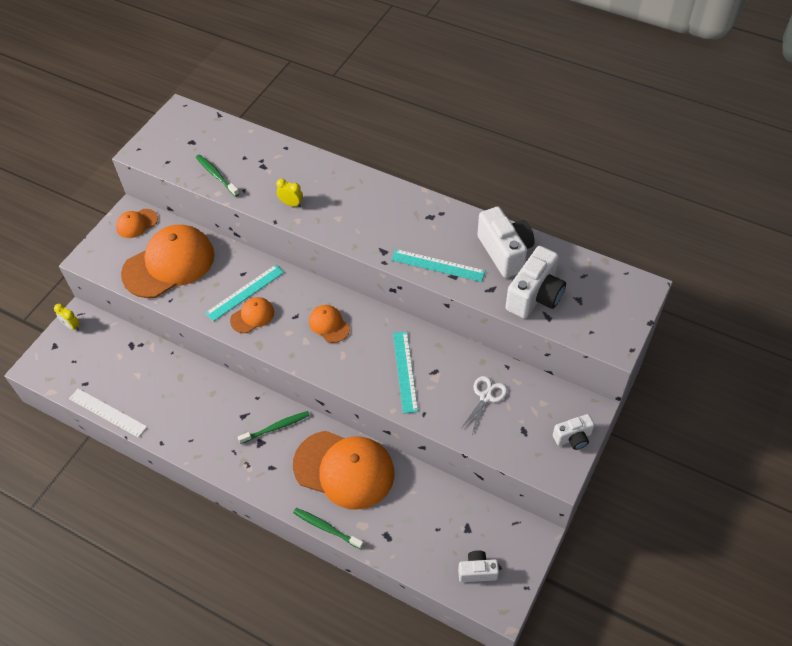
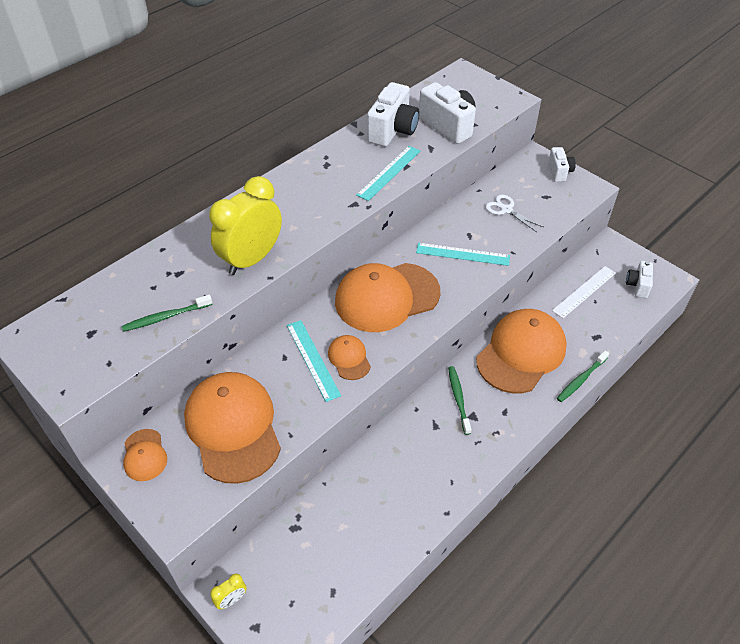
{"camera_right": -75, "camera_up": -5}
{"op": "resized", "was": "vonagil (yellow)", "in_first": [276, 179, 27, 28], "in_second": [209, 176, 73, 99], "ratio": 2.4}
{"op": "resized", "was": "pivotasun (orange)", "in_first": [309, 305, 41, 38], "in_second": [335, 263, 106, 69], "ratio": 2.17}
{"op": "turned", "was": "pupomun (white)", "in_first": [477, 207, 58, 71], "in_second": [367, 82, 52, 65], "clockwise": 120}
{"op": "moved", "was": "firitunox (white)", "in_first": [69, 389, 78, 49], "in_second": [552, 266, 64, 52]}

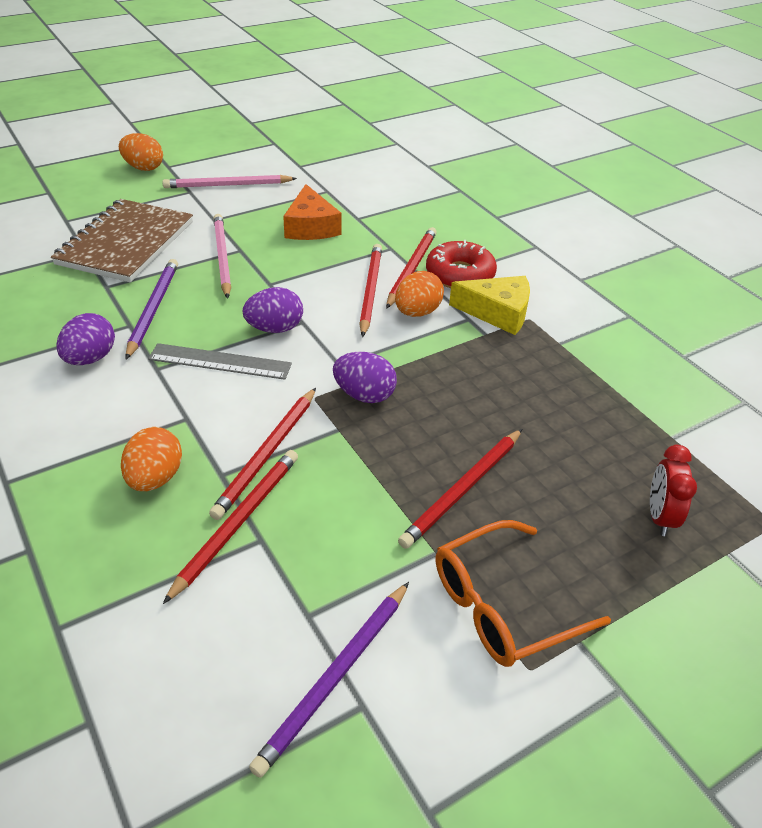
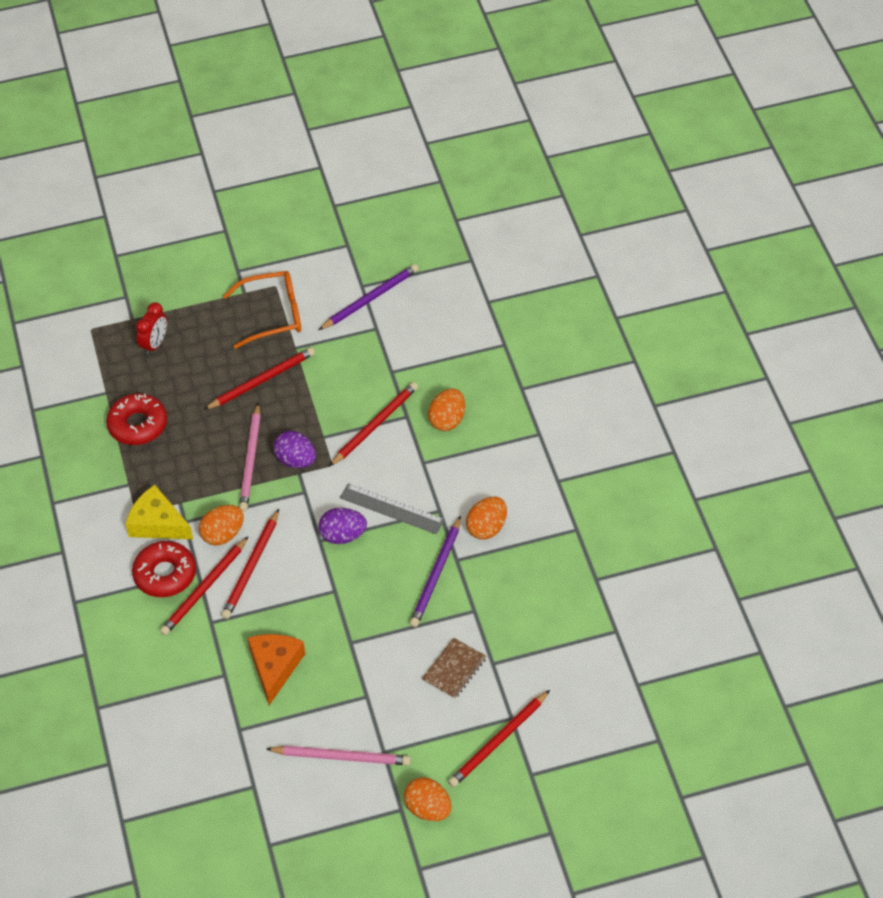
{"camera_right": -160, "camera_up": 10}
{"op": "added", "now": "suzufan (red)", "in_second": [106, 393, 61, 52]}
{"op": "moved", "was": "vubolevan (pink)", "in_first": [214, 214, 17, 85], "in_second": [239, 403, 22, 108]}
{"op": "resized", "was": "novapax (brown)", "in_first": [51, 199, 142, 83], "in_second": [422, 638, 65, 61], "ratio": 0.49}
{"op": "moved", "was": "vubolevan (red)", "in_first": [163, 450, 135, 154], "in_second": [448, 690, 102, 97]}
{"op": "recoloured", "was": "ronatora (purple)", "now": "ronatora (orange)", "in_first": [56, 313, 59, 52], "in_second": [466, 497, 41, 43]}

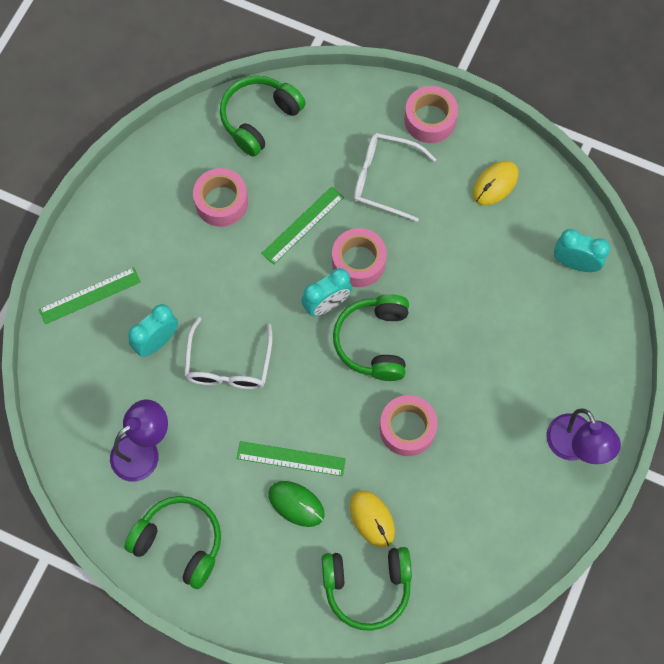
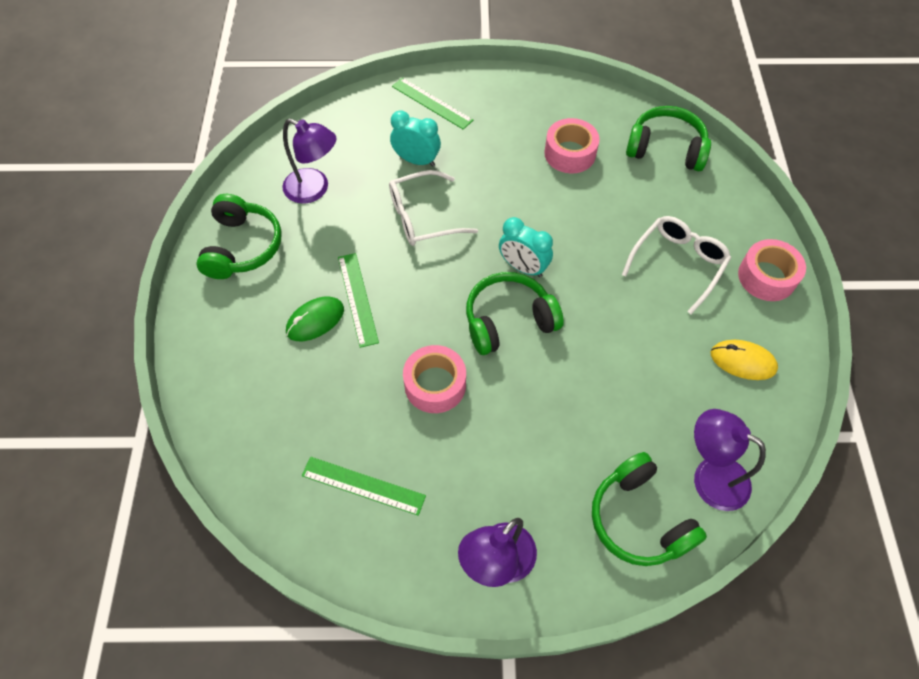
{"camera_right": 65, "camera_up": -10}
{"op": "turned", "was": "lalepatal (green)", "in_first": [268, 481, 57, 46], "in_second": [286, 297, 58, 44], "clockwise": 45}
{"op": "moved", "was": "firitunox (green)", "in_first": [261, 186, 83, 79], "in_second": [302, 457, 124, 59]}
{"op": "moved", "was": "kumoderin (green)", "in_first": [322, 547, 90, 84], "in_second": [592, 452, 115, 114]}
{"op": "turned", "was": "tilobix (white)", "in_first": [353, 133, 84, 89], "in_second": [622, 216, 109, 98], "clockwise": 45}
{"op": "replaced", "was": "vonagil (turquoise)", "now": "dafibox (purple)", "in_first": [554, 229, 56, 43], "in_second": [694, 409, 72, 102]}
{"op": "removed", "was": "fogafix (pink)", "in_first": [332, 228, 55, 59]}
{"op": "removed", "was": "lalepatal (yellow)", "in_first": [350, 490, 45, 58]}

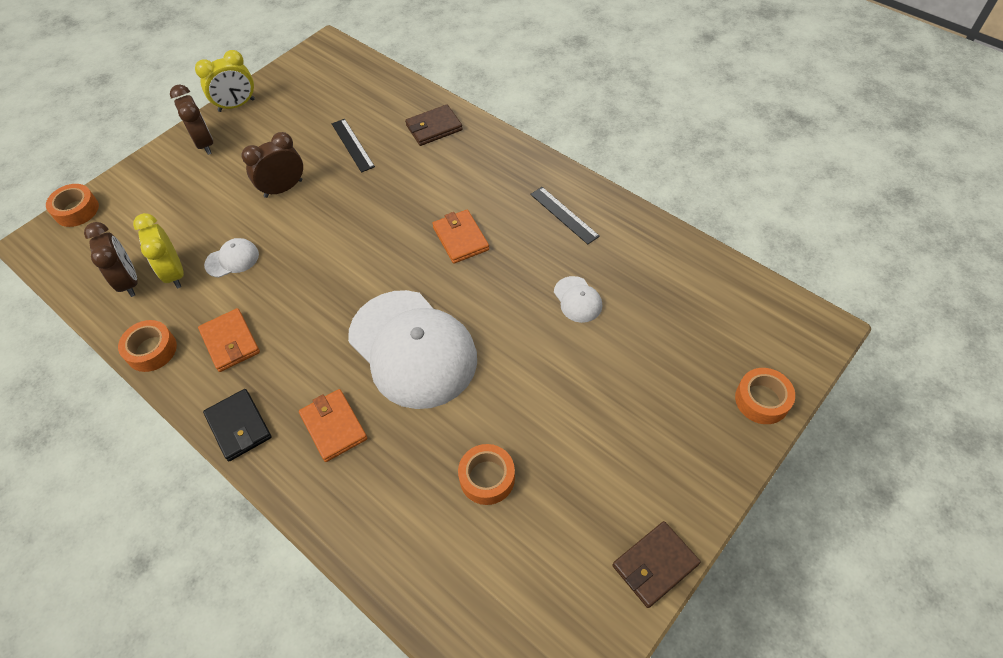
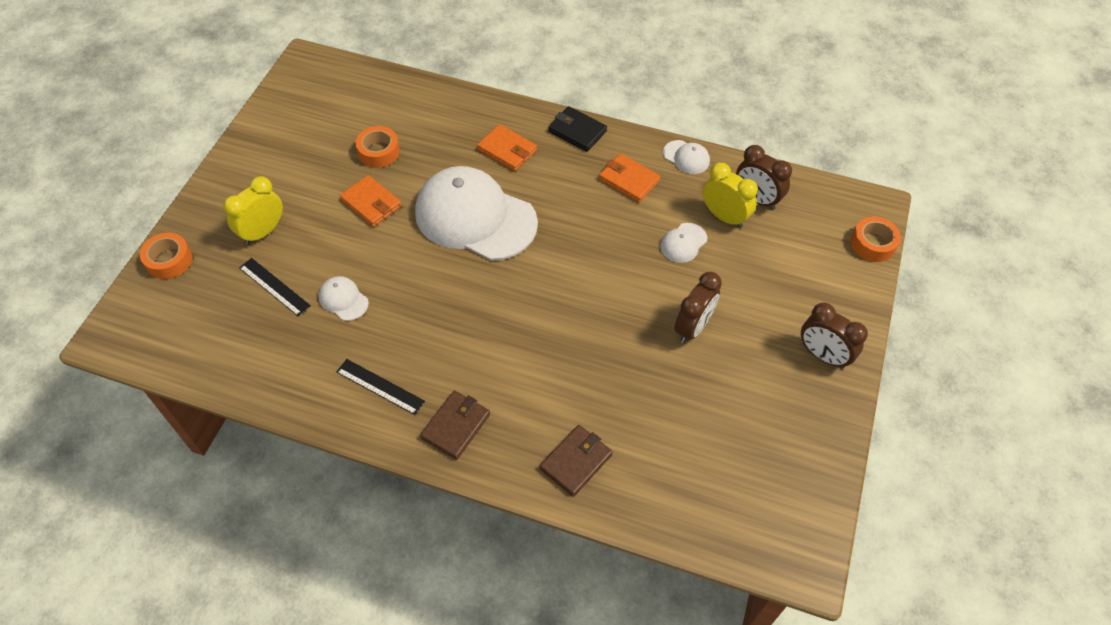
{"camera_right": 155, "camera_up": 0}
{"op": "moved", "was": "vonagil (yellow)", "in_first": [195, 50, 60, 62], "in_second": [223, 176, 60, 69]}
{"op": "moved", "was": "firitunox (black)", "in_first": [332, 119, 43, 54], "in_second": [239, 258, 72, 58]}
{"op": "moved", "was": "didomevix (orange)", "in_first": [432, 210, 57, 54], "in_second": [340, 175, 62, 52]}
{"op": "moved", "was": "didomevix (brown)", "in_first": [613, 521, 88, 87], "in_second": [420, 391, 70, 69]}
{"op": "replaced", "was": "fogafix (orange)", "now": "pivotasun (white)", "in_first": [118, 320, 59, 52], "in_second": [663, 140, 47, 34]}

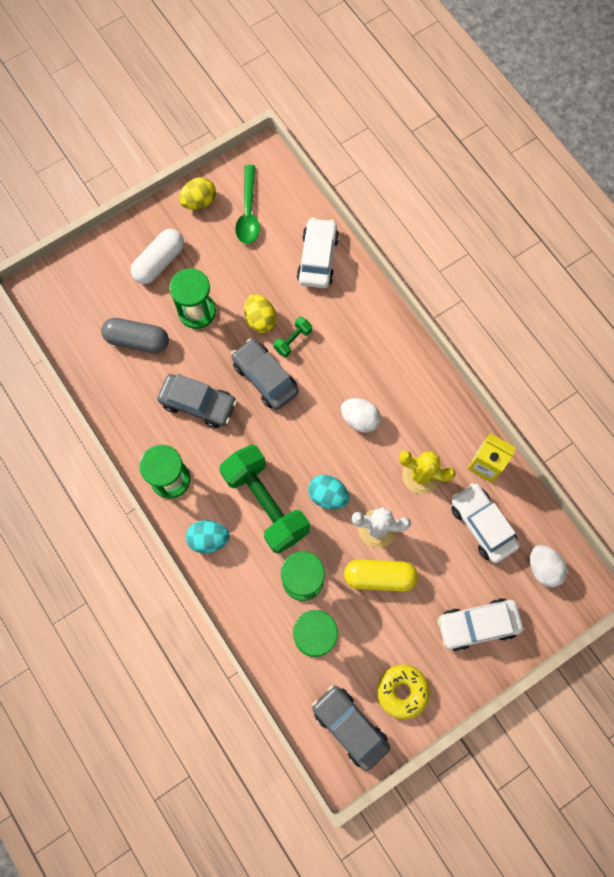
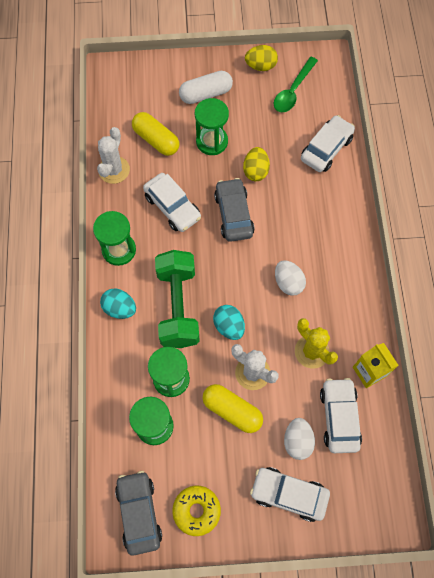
{"camera_right": 30, "camera_up": -5}
{"op": "added", "now": "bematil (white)", "in_second": [97, 127, 33, 57]}
{"op": "recoloured", "was": "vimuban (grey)", "now": "vimuban (yellow)", "in_first": [101, 318, 68, 35], "in_second": [132, 112, 47, 44]}
{"op": "recoloured", "was": "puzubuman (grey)", "now": "puzubuman (white)", "in_first": [157, 374, 80, 54], "in_second": [143, 173, 58, 59]}
{"op": "moved", "was": "ronatora (white)", "in_first": [530, 545, 37, 42], "in_second": [284, 418, 31, 42]}
{"op": "removed", "was": "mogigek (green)", "in_first": [274, 317, 38, 40]}

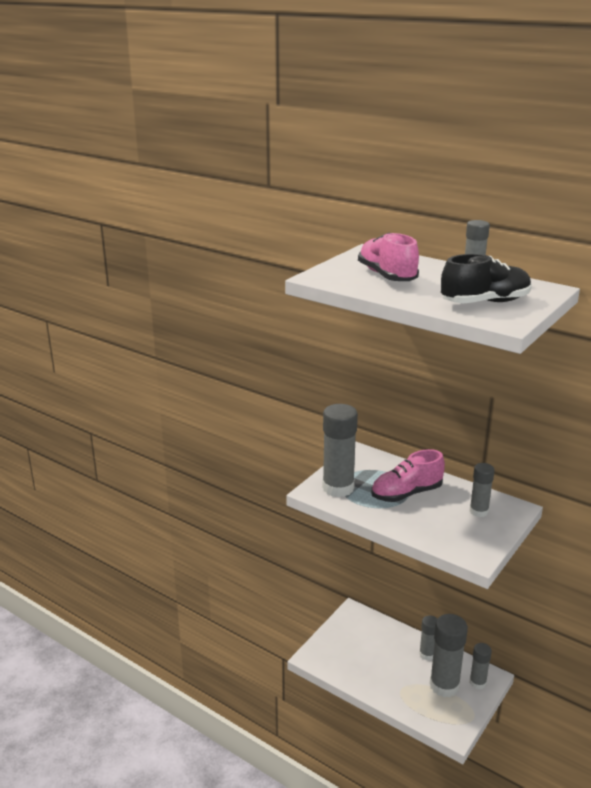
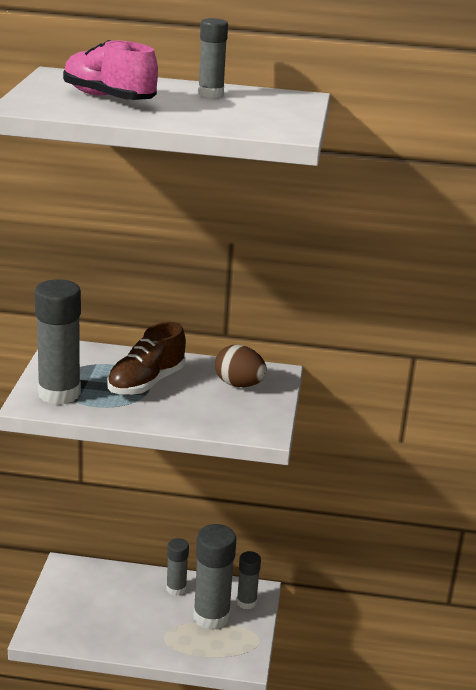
{"camera_right": -30, "camera_up": 0}
{"op": "recoloured", "was": "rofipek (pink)", "now": "rofipek (brown)", "in_first": [371, 449, 74, 53], "in_second": [107, 322, 79, 73]}
{"op": "replaced", "was": "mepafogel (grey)", "now": "ronatora (brown)", "in_first": [469, 463, 26, 54], "in_second": [215, 345, 52, 42]}
{"op": "removed", "was": "rofipek (black)", "in_first": [441, 254, 91, 49]}

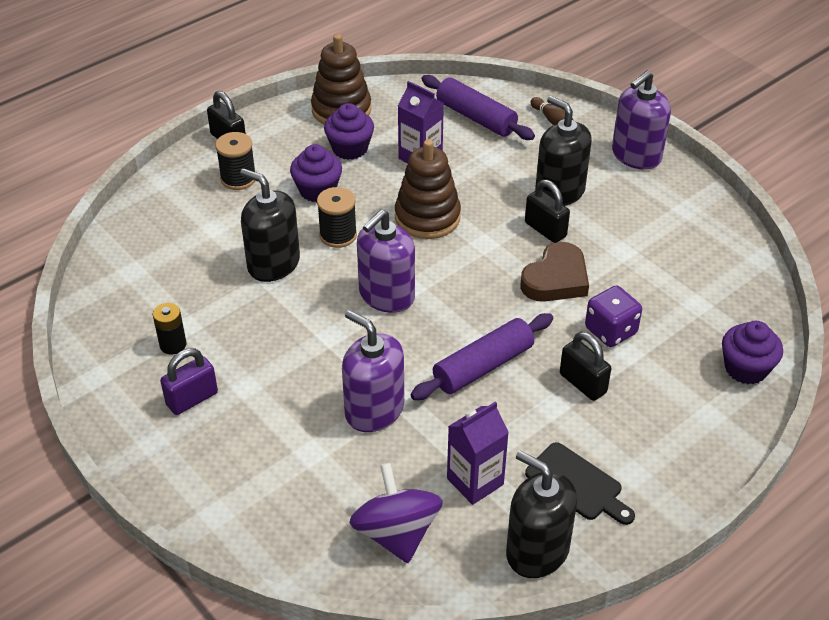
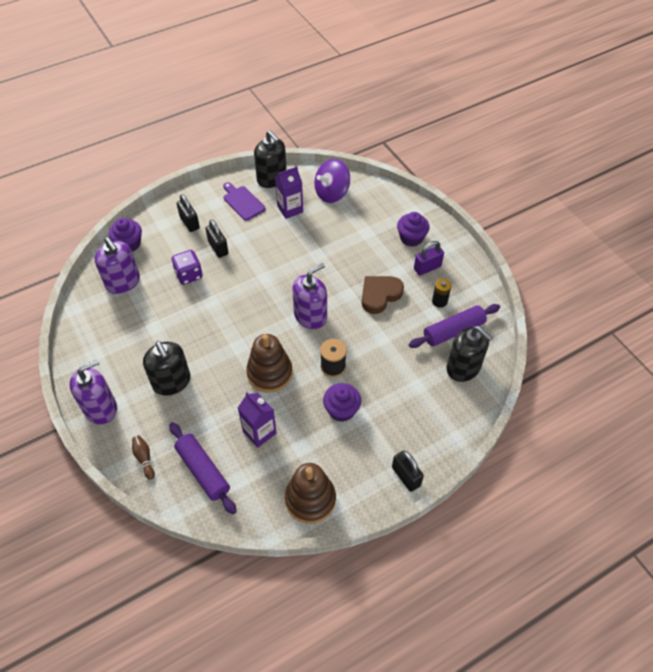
{"camera_right": -170, "camera_up": 10}
{"op": "moved", "was": "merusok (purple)", "in_first": [342, 310, 62, 122], "in_second": [95, 237, 45, 57]}
{"op": "moved", "was": "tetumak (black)", "in_first": [525, 179, 45, 64], "in_second": [177, 194, 23, 38]}
{"op": "recoloured", "was": "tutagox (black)", "now": "tutagox (purple)", "in_first": [525, 442, 110, 83], "in_second": [223, 182, 43, 39]}
{"op": "turned", "was": "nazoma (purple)", "in_first": [350, 463, 93, 100], "in_second": [314, 159, 36, 44], "clockwise": 60}
{"op": "moved", "was": "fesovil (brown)", "in_first": [521, 242, 68, 60], "in_second": [362, 276, 42, 38]}
{"op": "moved", "was": "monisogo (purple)", "in_first": [324, 103, 50, 57], "in_second": [397, 212, 33, 35]}
{"op": "moved", "was": "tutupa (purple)", "in_first": [410, 313, 143, 87], "in_second": [409, 304, 91, 44]}
{"op": "moved", "was": "merusok (black)", "in_first": [240, 168, 60, 114], "in_second": [447, 326, 46, 56]}
{"op": "removed", "was": "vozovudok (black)", "in_first": [215, 132, 40, 58]}

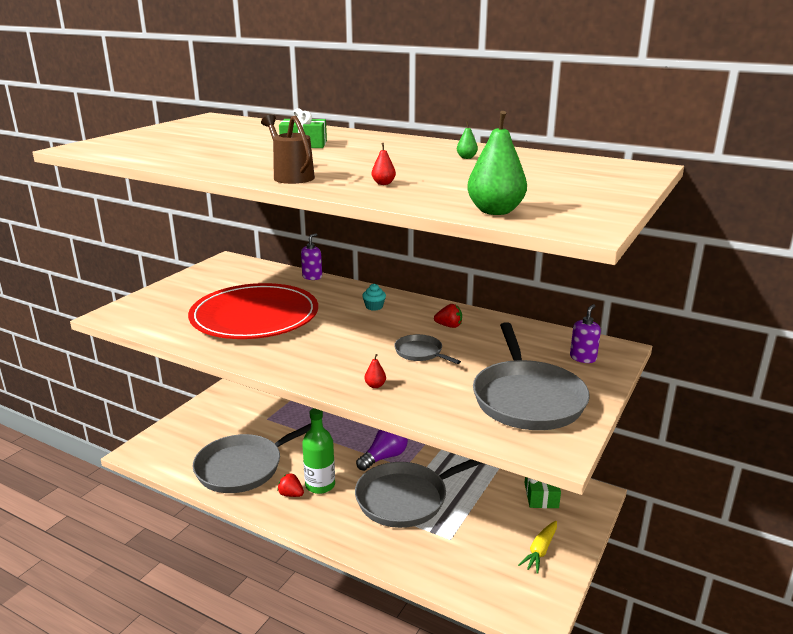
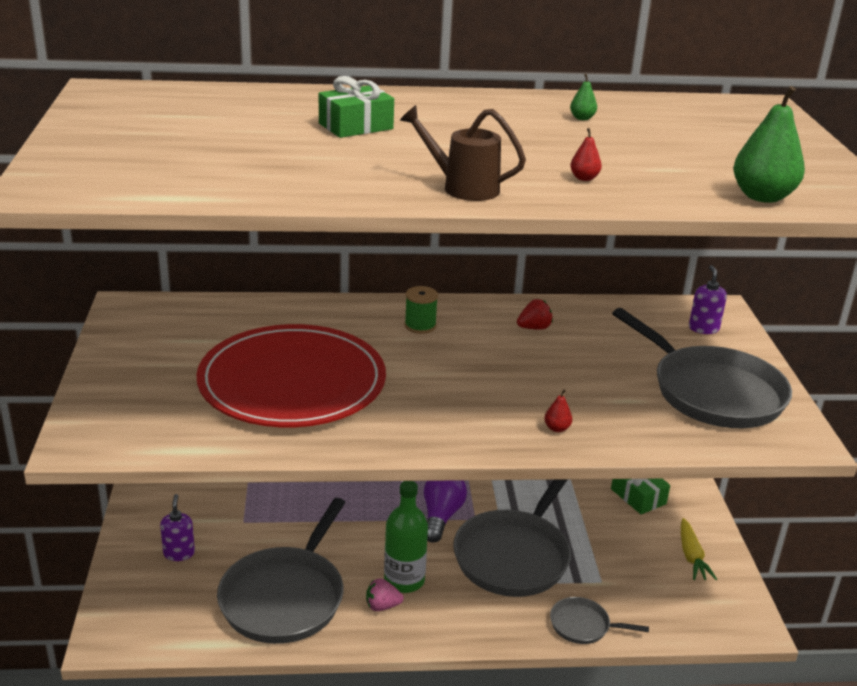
{"camera_right": -35, "camera_up": 5}
{"op": "moved", "was": "merusok (purple)", "in_first": [301, 233, 21, 47], "in_second": [160, 494, 35, 67]}
{"op": "recoloured", "was": "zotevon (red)", "now": "zotevon (pink)", "in_first": [277, 473, 27, 24], "in_second": [366, 578, 38, 33]}
{"op": "replaced", "was": "monisogo (turquoise)", "now": "vozovudok (green)", "in_first": [362, 284, 24, 27], "in_second": [404, 286, 34, 48]}
{"op": "moved", "was": "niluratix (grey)", "in_first": [394, 334, 67, 30], "in_second": [550, 597, 99, 47]}

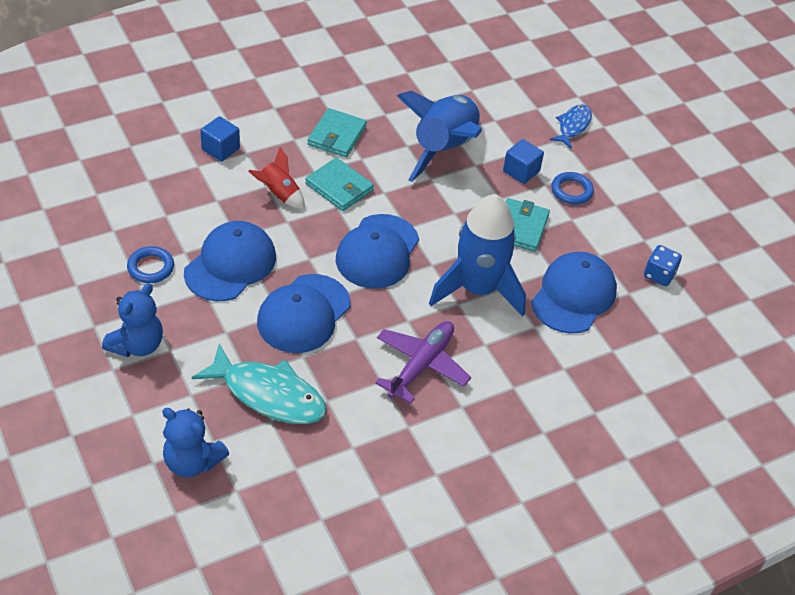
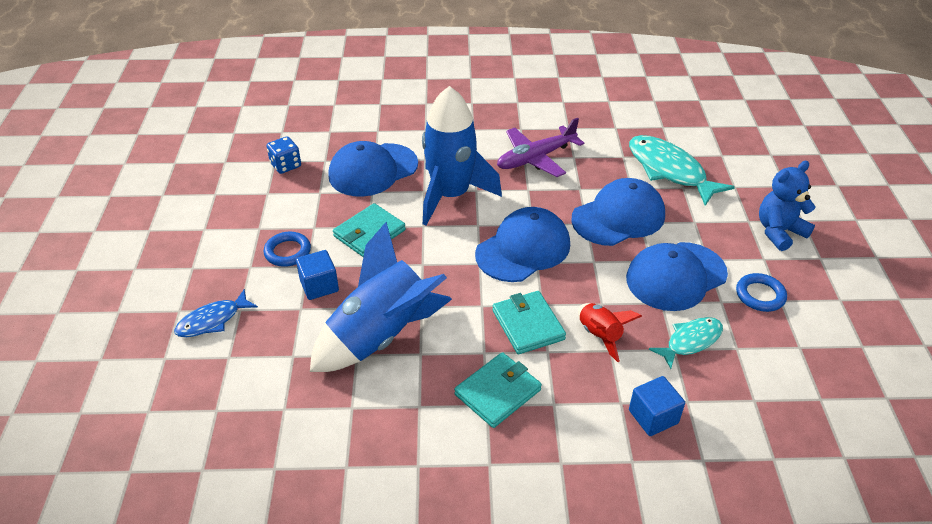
{"camera_right": -150, "camera_up": -5}
{"op": "added", "now": "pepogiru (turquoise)", "in_second": [649, 317, 74, 52]}
{"op": "removed", "was": "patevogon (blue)", "in_first": [162, 408, 67, 70]}

